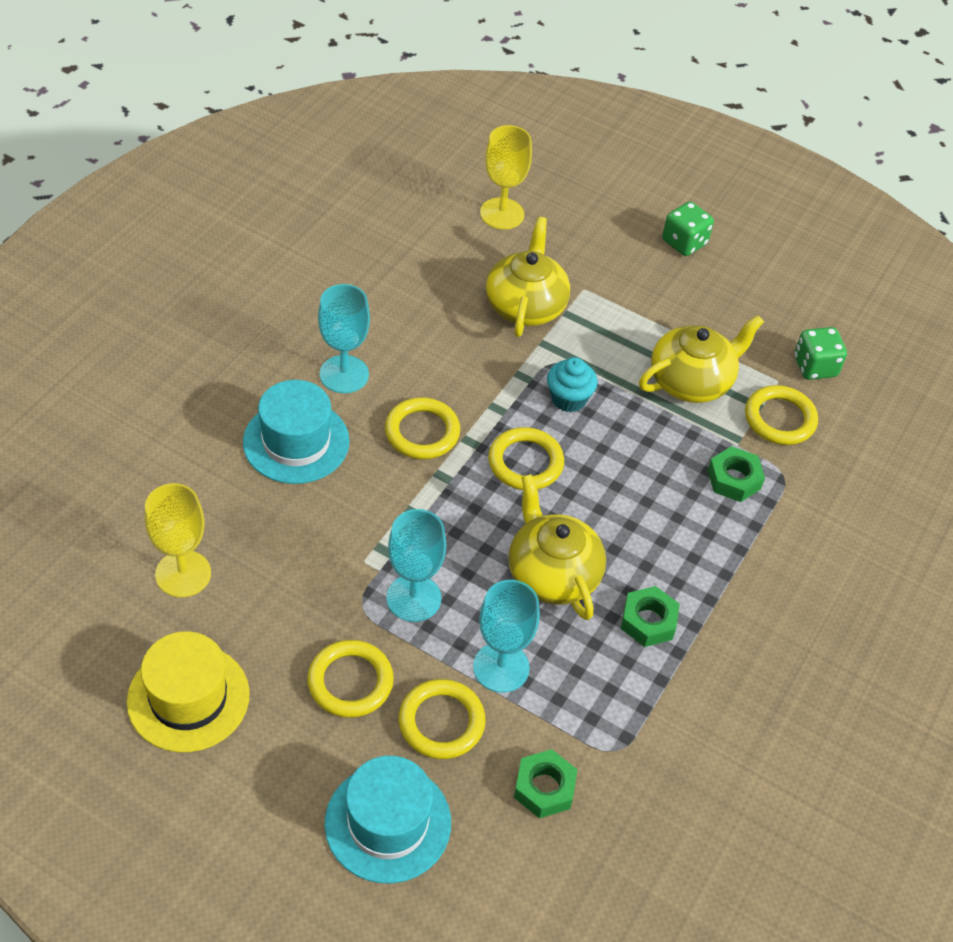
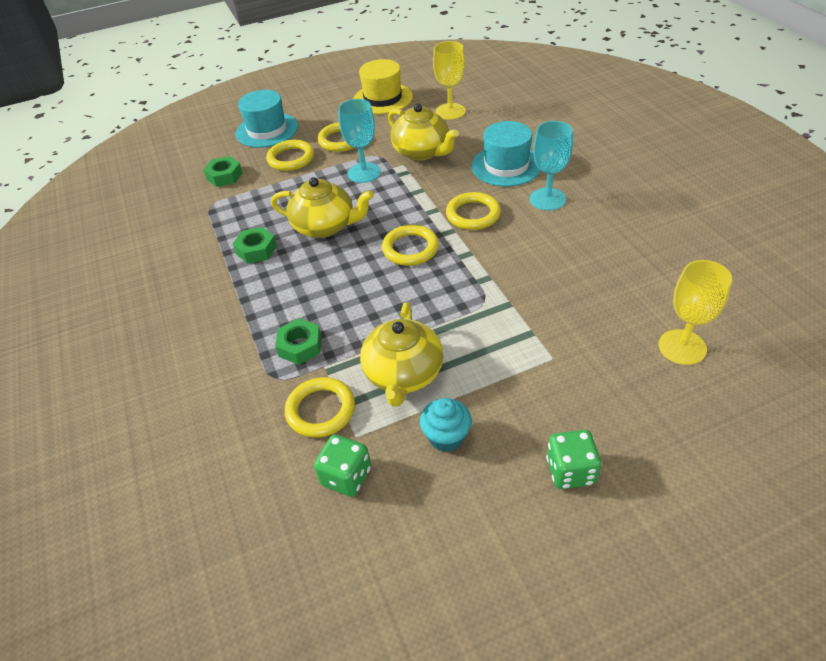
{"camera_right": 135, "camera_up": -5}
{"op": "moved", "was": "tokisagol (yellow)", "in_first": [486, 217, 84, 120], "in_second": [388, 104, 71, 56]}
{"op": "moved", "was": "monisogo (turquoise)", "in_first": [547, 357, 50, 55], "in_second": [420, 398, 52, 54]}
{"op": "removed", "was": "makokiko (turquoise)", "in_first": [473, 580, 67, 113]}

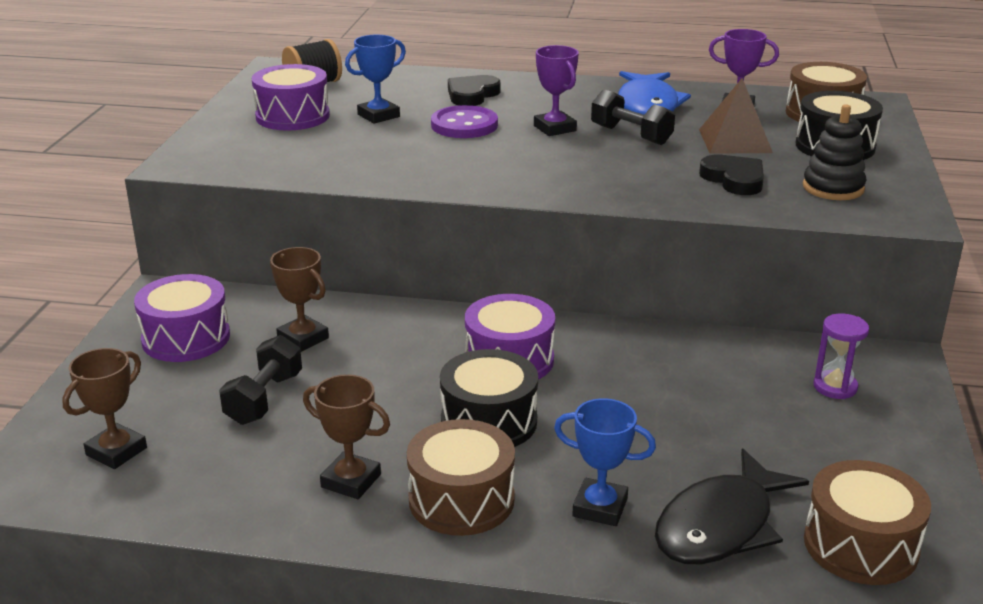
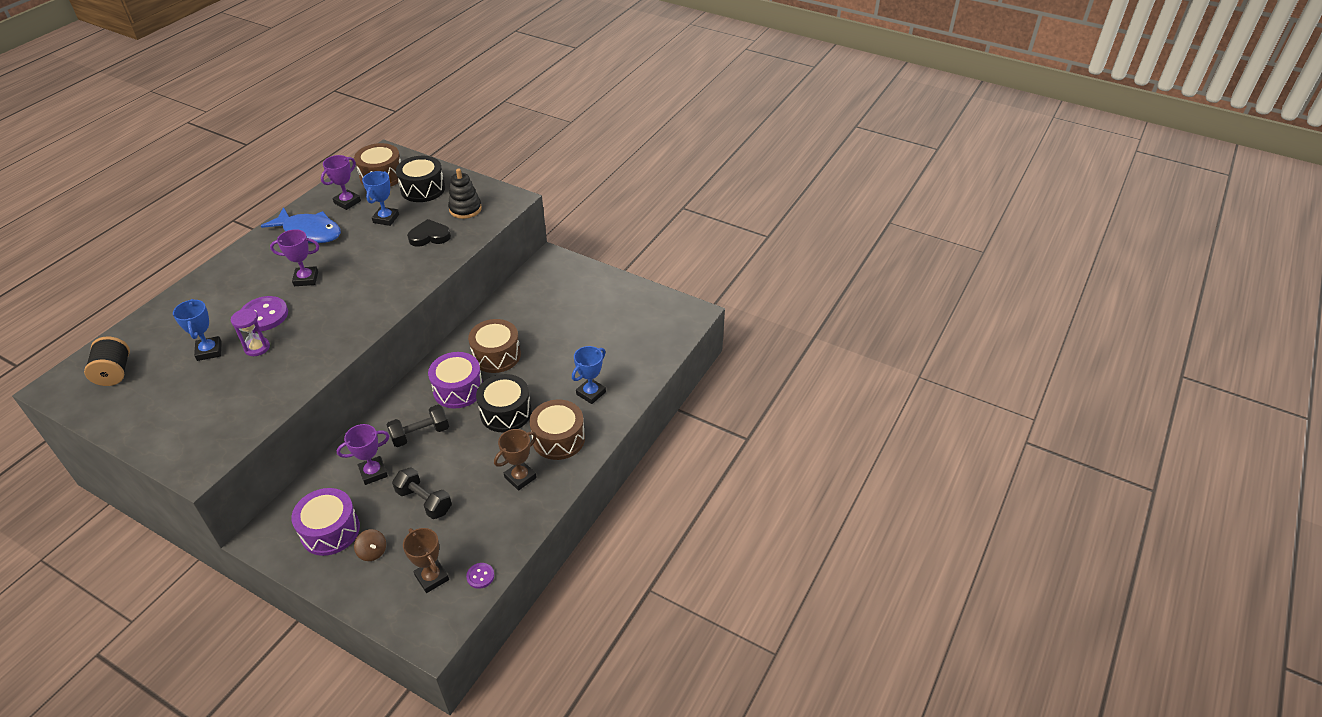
{"camera_right": -70, "camera_up": 15}
{"op": "moved", "was": "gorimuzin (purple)", "in_first": [814, 313, 55, 86], "in_second": [231, 309, 39, 47]}
{"op": "recoloured", "was": "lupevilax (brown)", "now": "lupevilax (purple)", "in_first": [270, 247, 59, 105], "in_second": [336, 424, 54, 61]}
{"op": "added", "now": "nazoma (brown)", "in_second": [354, 529, 32, 32]}
{"op": "replaced", "was": "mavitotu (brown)", "now": "lupevilax (blue)", "in_first": [699, 78, 74, 76], "in_second": [362, 171, 37, 55]}
{"op": "moved", "was": "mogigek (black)", "in_first": [591, 89, 84, 56], "in_second": [387, 405, 62, 42]}
{"op": "added", "now": "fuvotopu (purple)", "in_second": [466, 563, 28, 26]}
{"op": "moved", "was": "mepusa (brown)", "in_first": [804, 460, 127, 125], "in_second": [468, 319, 53, 54]}
{"op": "removed", "was": "mepusa (purple)", "in_first": [252, 64, 78, 67]}
{"op": "removed", "was": "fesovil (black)", "in_first": [448, 75, 52, 31]}
{"op": "removed", "was": "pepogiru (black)", "in_first": [655, 448, 154, 117]}

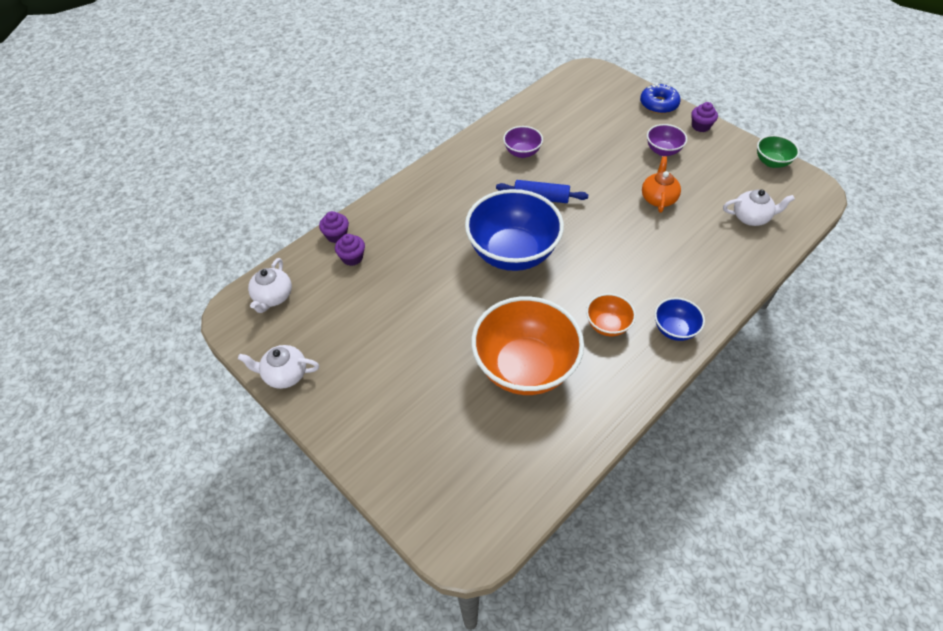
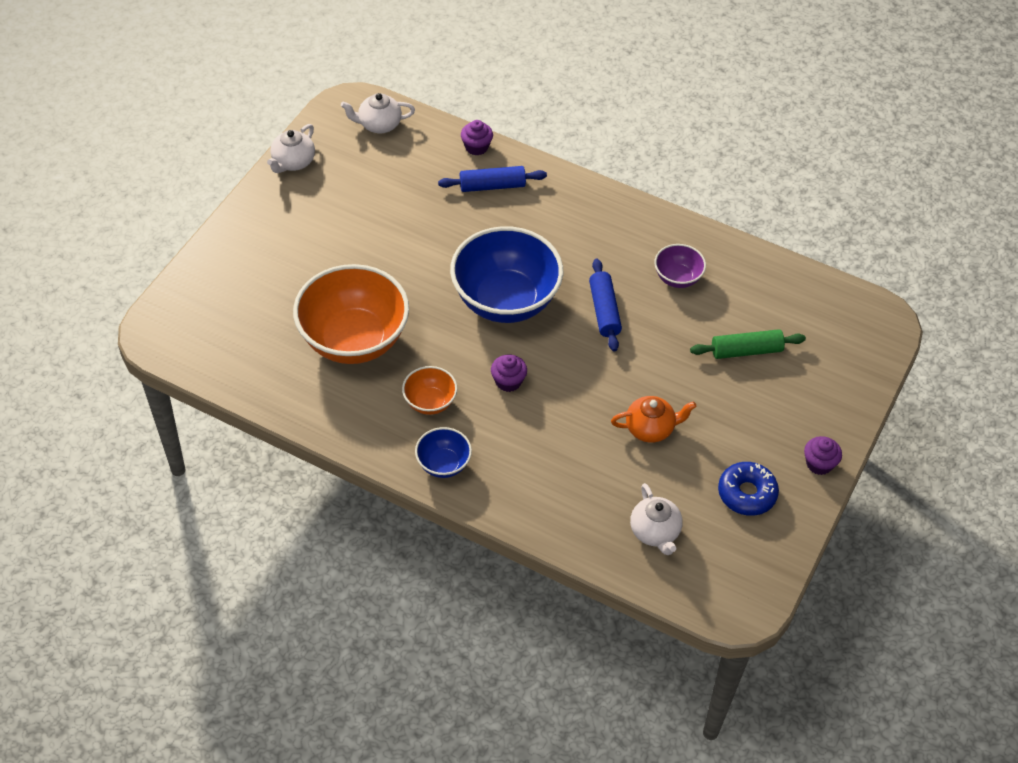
{"camera_right": 70, "camera_up": 0}
{"op": "turned", "was": "tokisagol (white)", "in_first": [238, 345, 81, 44], "in_second": [267, 124, 48, 49], "clockwise": -135}
{"op": "added", "now": "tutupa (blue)", "in_second": [438, 166, 109, 26]}
{"op": "moved", "was": "monisogo (purple)", "in_first": [335, 234, 30, 32], "in_second": [491, 355, 36, 37]}
{"op": "added", "now": "tutupa (green)", "in_second": [690, 329, 116, 30]}
{"op": "moved", "was": "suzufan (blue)", "in_first": [640, 83, 41, 31], "in_second": [718, 462, 61, 54]}
{"op": "removed", "was": "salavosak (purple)", "in_first": [647, 124, 40, 32]}
{"op": "removed", "was": "salavosak (green)", "in_first": [757, 135, 42, 33]}

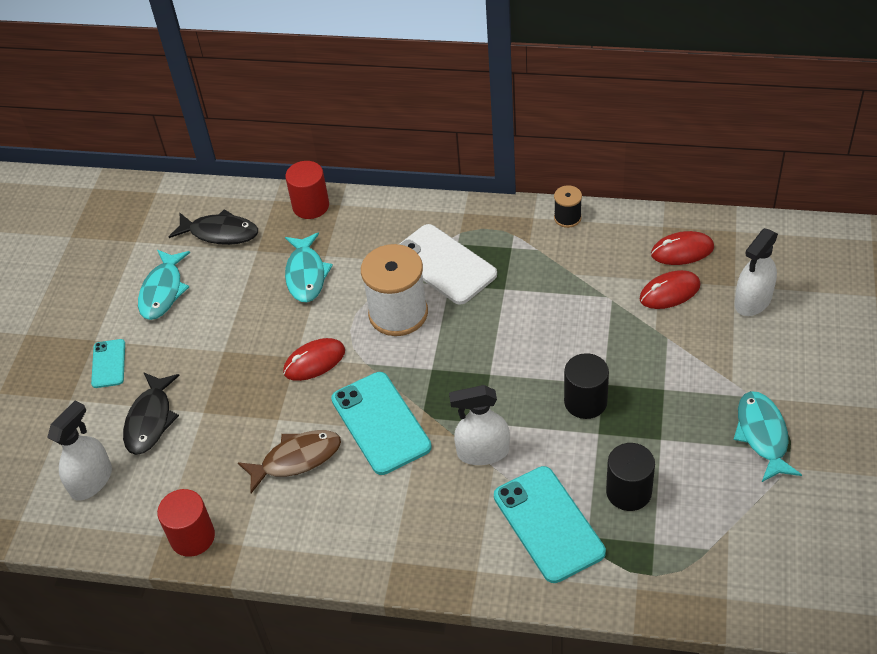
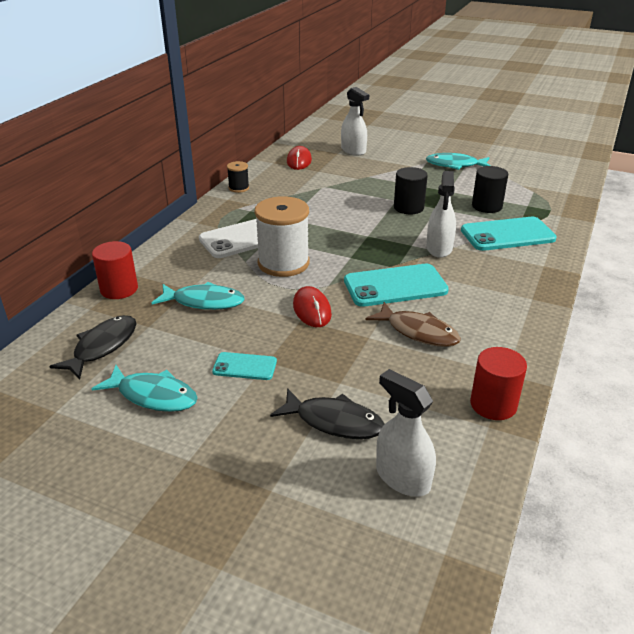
{"camera_right": -80, "camera_up": -15}
{"op": "moved", "was": "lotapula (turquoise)", "in_first": [91, 339, 34, 49], "in_second": [212, 352, 65, 28]}
{"op": "turned", "was": "pepogiru (brown)", "in_first": [238, 430, 103, 63], "in_second": [366, 302, 95, 45], "clockwise": 135}
{"op": "removed", "was": "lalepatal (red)", "in_first": [639, 270, 61, 39]}

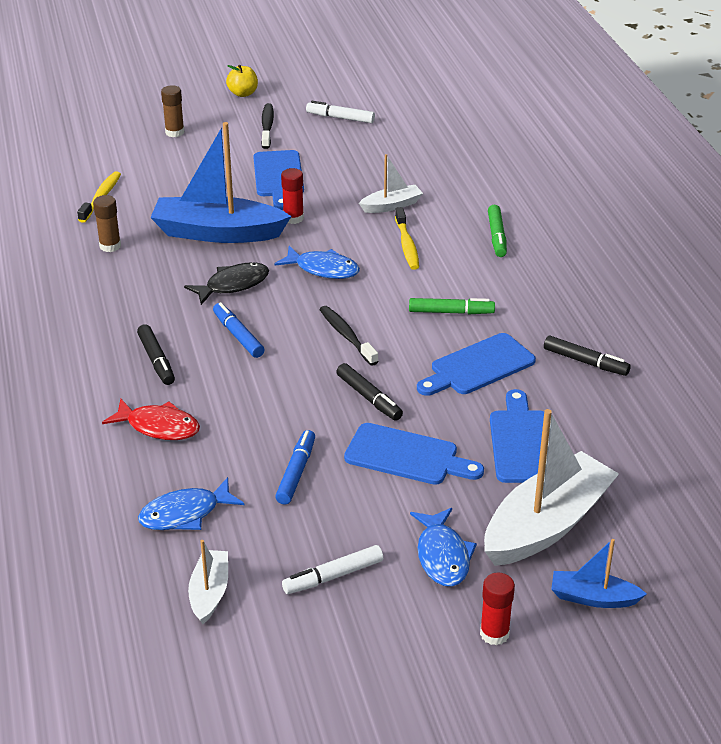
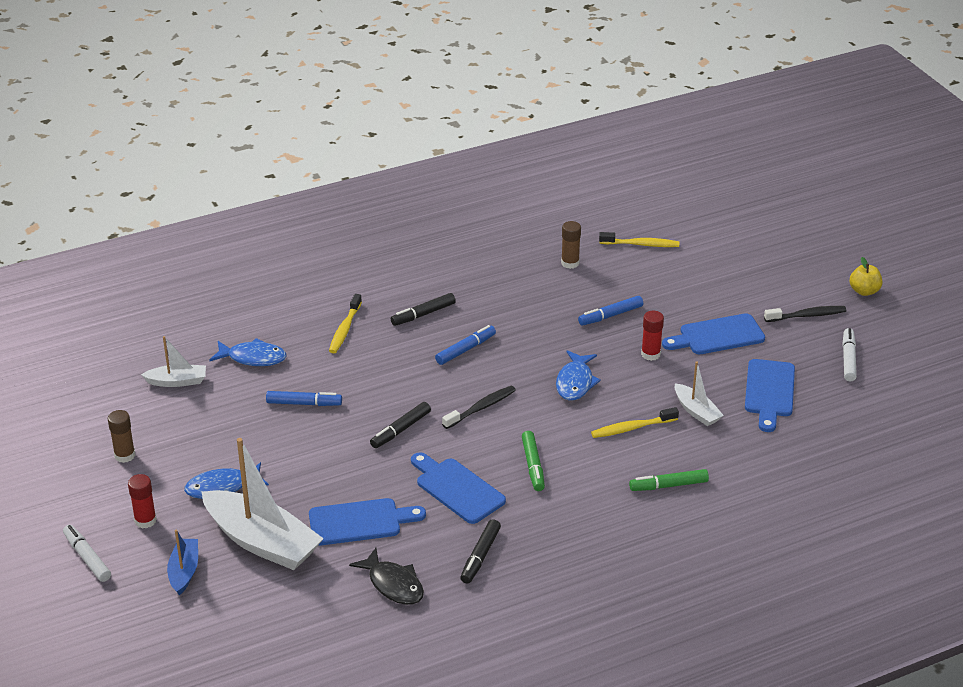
{"camera_right": 80, "camera_up": 0}
{"op": "moved", "was": "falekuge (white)", "in_first": [282, 545, 101, 49], "in_second": [63, 525, 48, 57]}
{"op": "moved", "was": "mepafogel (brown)", "in_first": [161, 85, 23, 52], "in_second": [108, 410, 27, 53]}
{"op": "turned", "was": "pepogiru (blue)", "in_first": [138, 477, 106, 53], "in_second": [210, 338, 77, 28], "clockwise": 135}
{"op": "replaced", "was": "pepogiru (red)", "now": "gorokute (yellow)", "in_first": [102, 399, 98, 41], "in_second": [329, 294, 33, 59]}
{"op": "moved", "was": "pepogiru (black)", "in_first": [184, 262, 85, 43], "in_second": [349, 548, 75, 57]}
{"op": "replaced", "was": "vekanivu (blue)", "now": "falekuge (blue)", "in_first": [150, 122, 141, 121], "in_second": [578, 296, 65, 29]}
{"op": "moved", "was": "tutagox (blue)", "in_first": [344, 423, 140, 62], "in_second": [745, 359, 50, 73]}

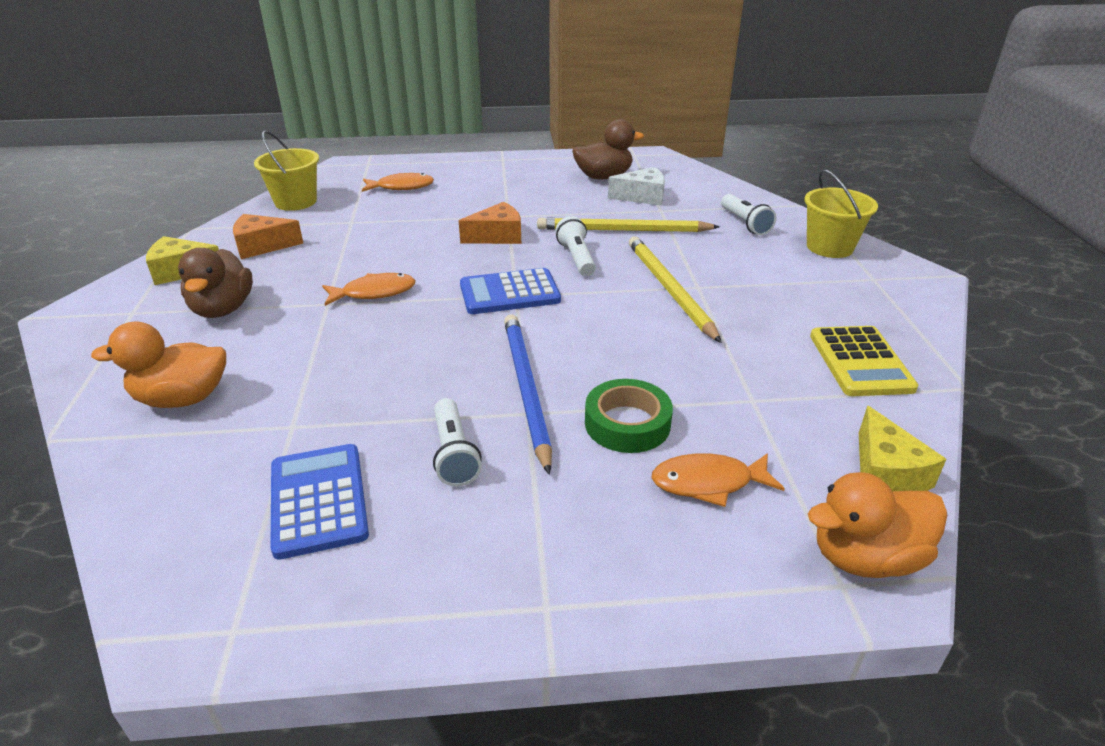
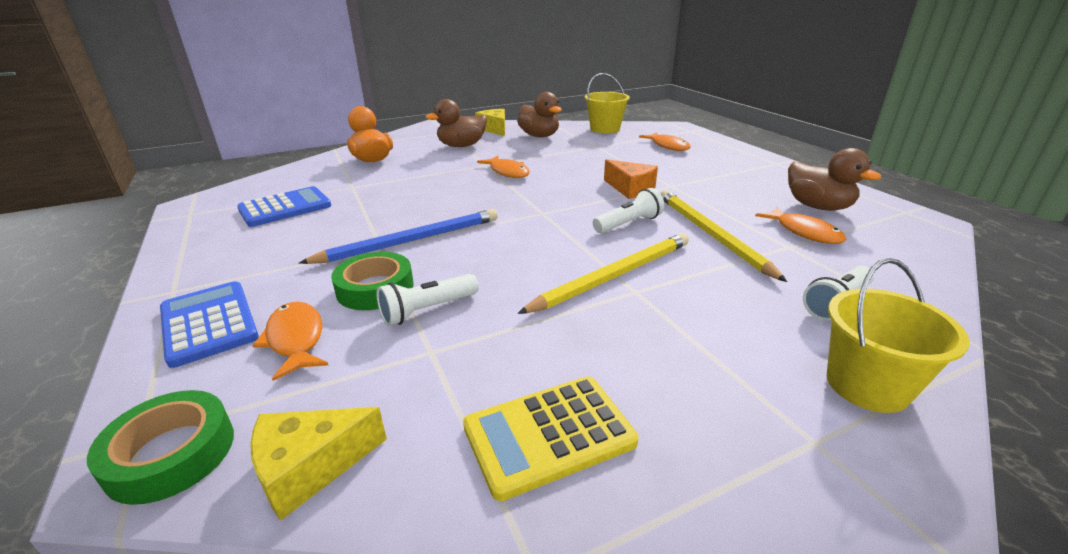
{"camera_right": 70, "camera_up": -5}
{"op": "replaced", "was": "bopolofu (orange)", "now": "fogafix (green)", "in_first": [808, 472, 139, 106], "in_second": [87, 390, 147, 115]}
{"op": "moved", "was": "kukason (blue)", "in_first": [460, 268, 101, 46], "in_second": [160, 281, 99, 87]}
{"op": "moved", "was": "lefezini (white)", "in_first": [433, 398, 49, 89], "in_second": [376, 274, 103, 52]}
{"op": "replaced", "was": "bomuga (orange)", "now": "bopolofu (brown)", "in_first": [233, 214, 71, 45], "in_second": [517, 92, 45, 45]}
{"op": "replaced", "was": "bomuga (white)", "now": "pepogiru (orange)", "in_first": [608, 167, 57, 39], "in_second": [755, 207, 92, 37]}

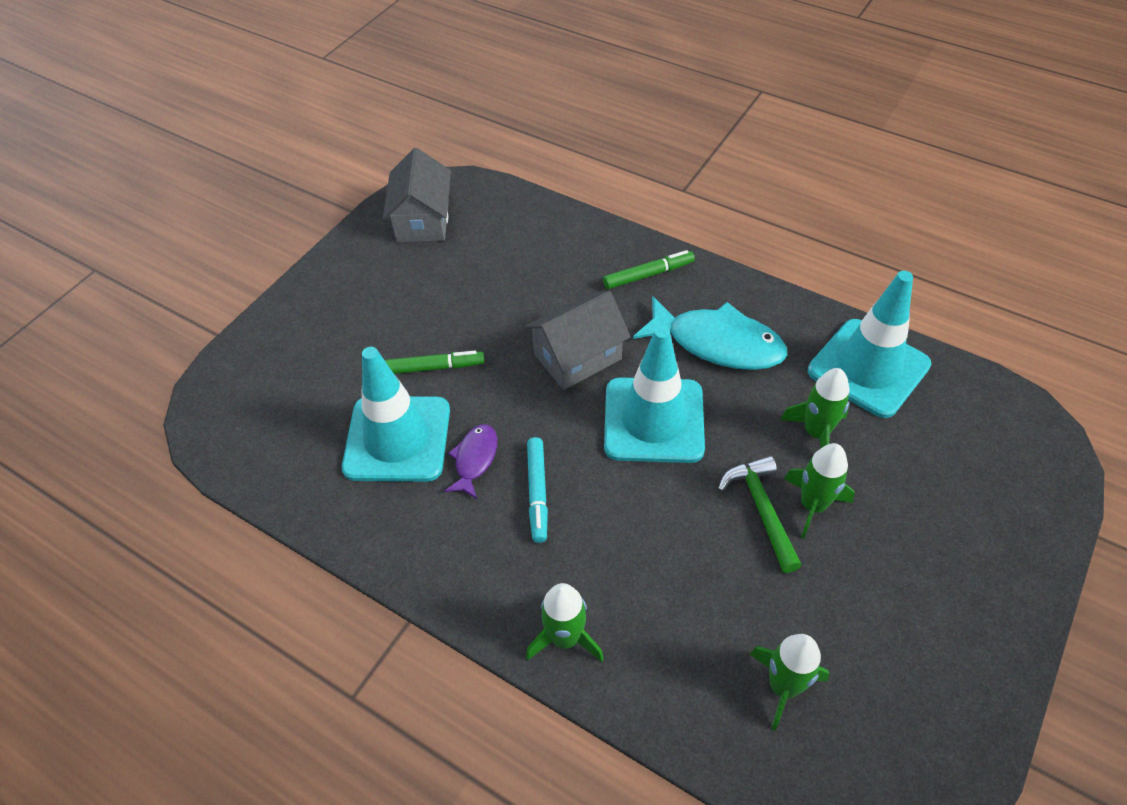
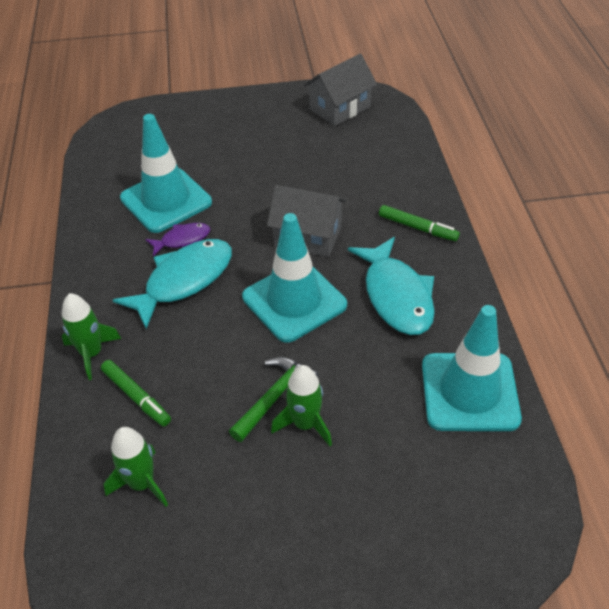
{"camera_right": 50, "camera_up": -5}
{"op": "moved", "was": "falekuge (green)", "in_first": [385, 351, 99, 23], "in_second": [101, 360, 70, 66]}
{"op": "replaced", "was": "falekuge (turquoise)", "now": "pepogiru (turquoise)", "in_first": [527, 437, 21, 106], "in_second": [113, 239, 119, 90]}
{"op": "removed", "was": "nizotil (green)", "in_first": [780, 368, 70, 80]}

